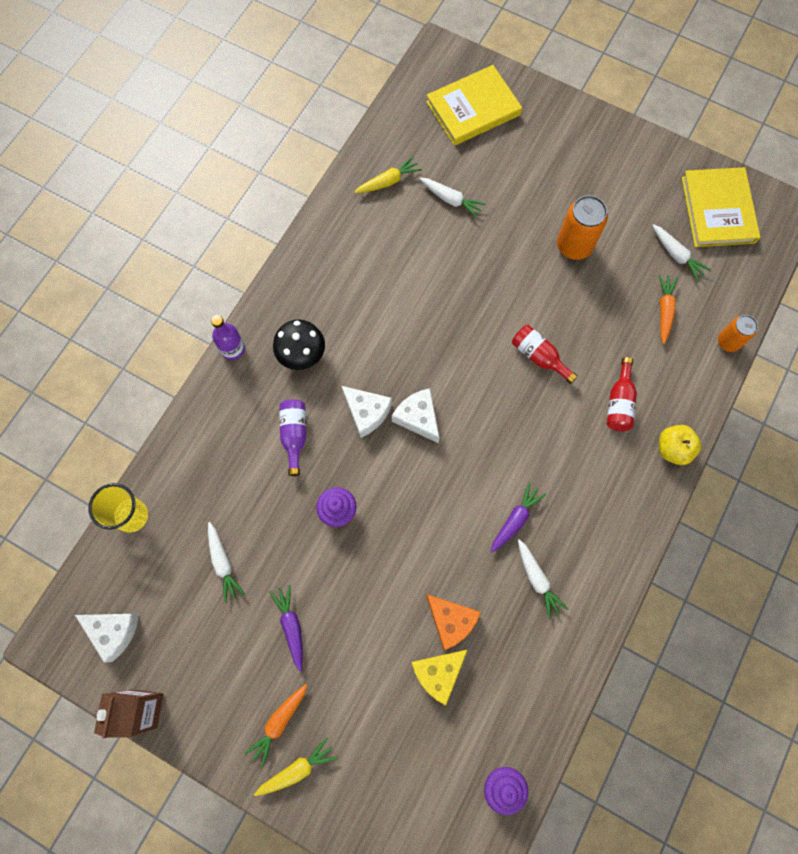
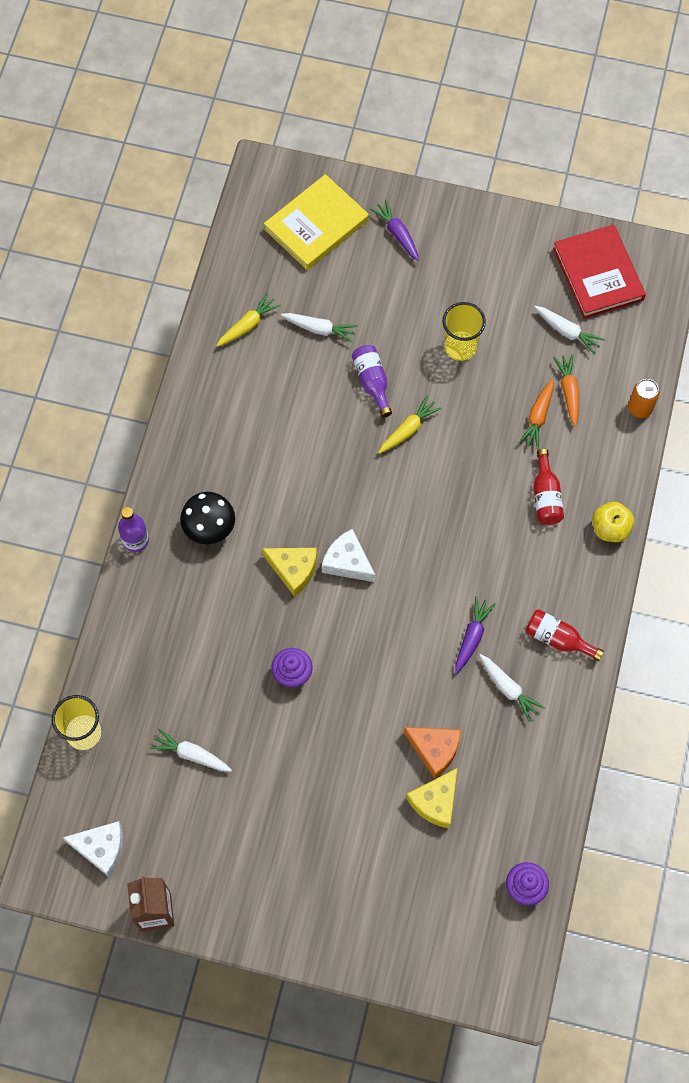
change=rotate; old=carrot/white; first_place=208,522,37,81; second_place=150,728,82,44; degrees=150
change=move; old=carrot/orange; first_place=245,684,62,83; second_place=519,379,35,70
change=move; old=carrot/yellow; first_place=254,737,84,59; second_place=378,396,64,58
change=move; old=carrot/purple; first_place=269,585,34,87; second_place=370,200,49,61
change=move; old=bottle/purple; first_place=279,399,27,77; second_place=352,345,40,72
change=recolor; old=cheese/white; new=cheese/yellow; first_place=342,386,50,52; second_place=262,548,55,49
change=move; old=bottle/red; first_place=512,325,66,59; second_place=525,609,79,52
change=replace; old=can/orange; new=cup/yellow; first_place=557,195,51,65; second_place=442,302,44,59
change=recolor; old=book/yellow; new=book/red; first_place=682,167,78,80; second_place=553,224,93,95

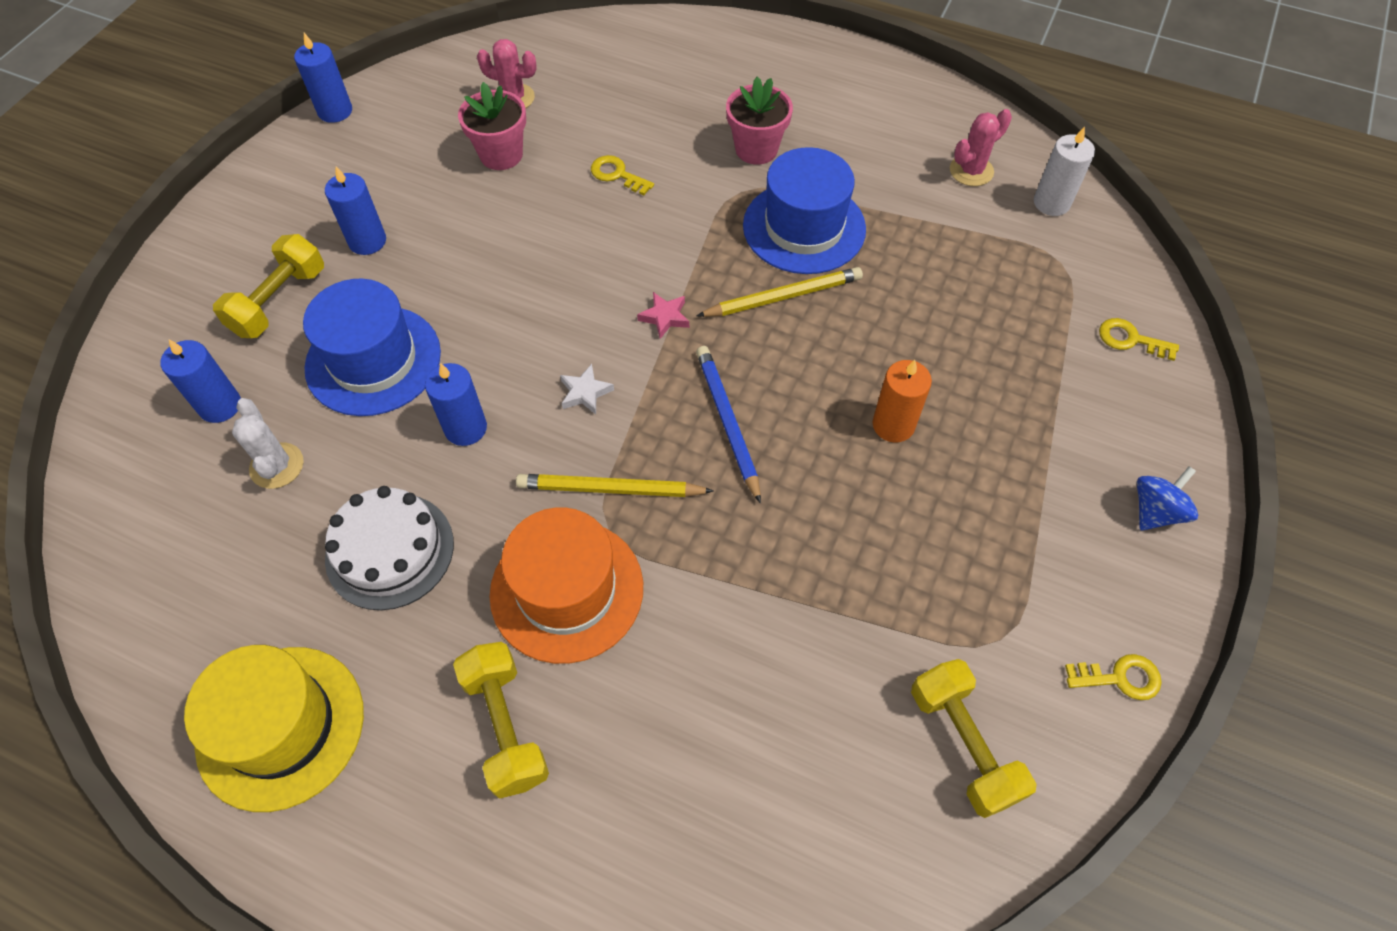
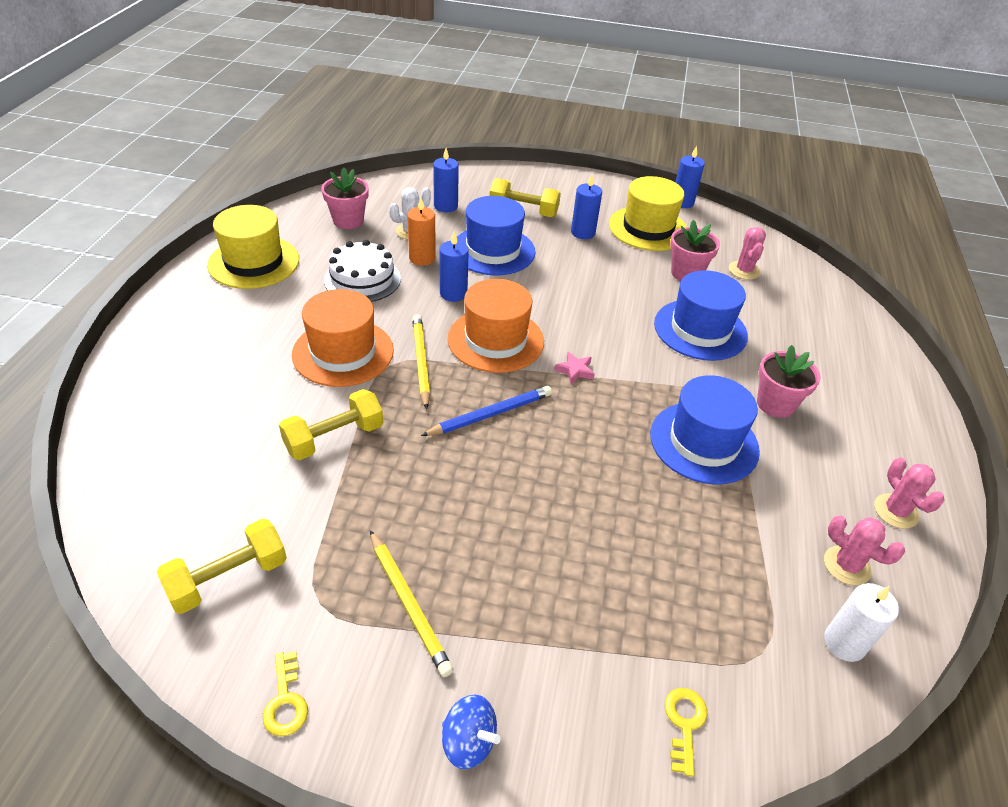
change=move; old=dumbbell/yellow; first_place=453,642,96,157; second_place=279,389,104,71
change=replace; old=star/white; new=hat/orange; first_place=560,364,54,51; second_place=447,279,97,94
change=replace; old=key/yellow; new=hat/blue; first_place=591,155,63,40; second_place=654,270,94,91
change=move; old=pencil/yellow; first_place=697,267,166,50; second_place=370,530,83,147
change=move; old=candle/orange; first_place=873,360,59,83; second_place=407,198,29,68
change=insert; new=flower pot/pink; second_place=321,167,48,62
change=insert; new=hat/yellow; second_place=609,176,78,75
change=insert; new=cactus/pink; second_place=874,458,70,71

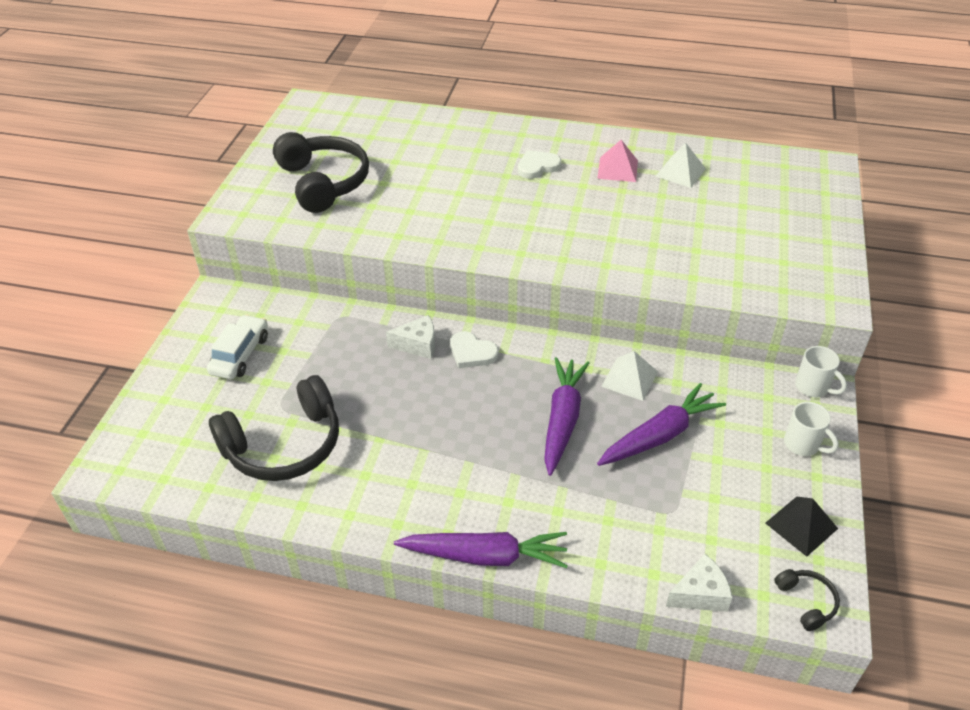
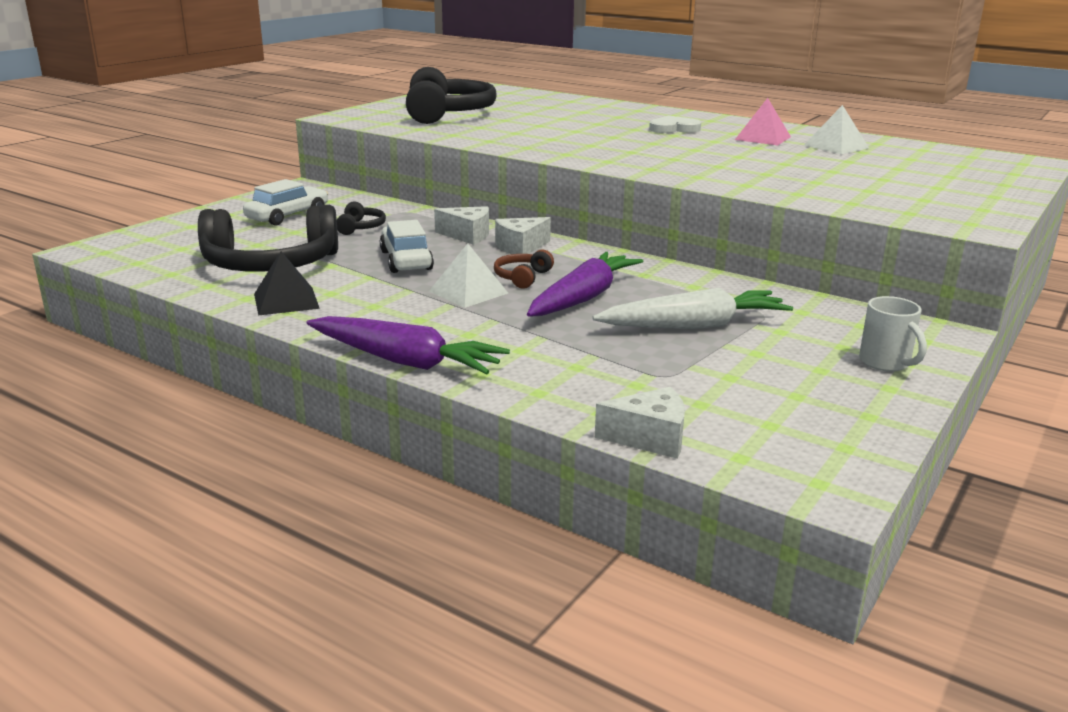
change=replace; old=heart/white; new=cheese/white; first_place=450,331,48,37; second_place=495,217,56,37
change=recolor; old=carrot/purple; new=carrot/white; first_place=597,383,129,83; second_place=592,288,201,41
change=move; old=pyramid/white; first_place=601,351,57,50; second_place=429,243,79,65
change=move; old=pyramid/black; first_place=765,497,73,60; second_place=254,251,66,65
change=move; old=headphones/black; first_place=774,569,66,62; second_place=337,201,49,34
change=delete; old=mug/white; first_place=795,346,52,51
change=insert; new=car/white; second_place=380,220,54,53
change=insert; new=headphones/brown; second_place=494,250,60,39

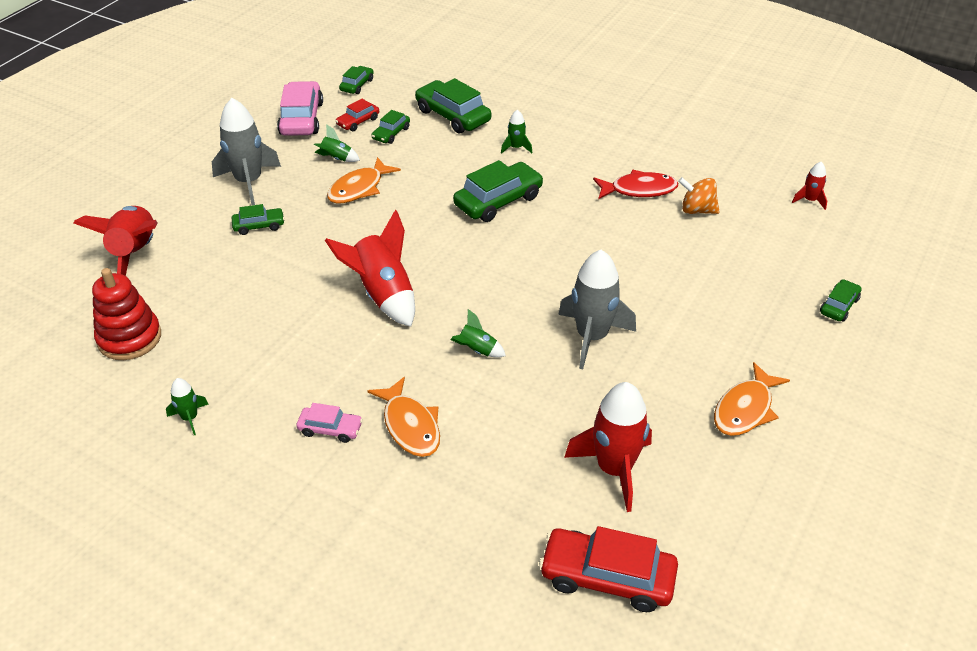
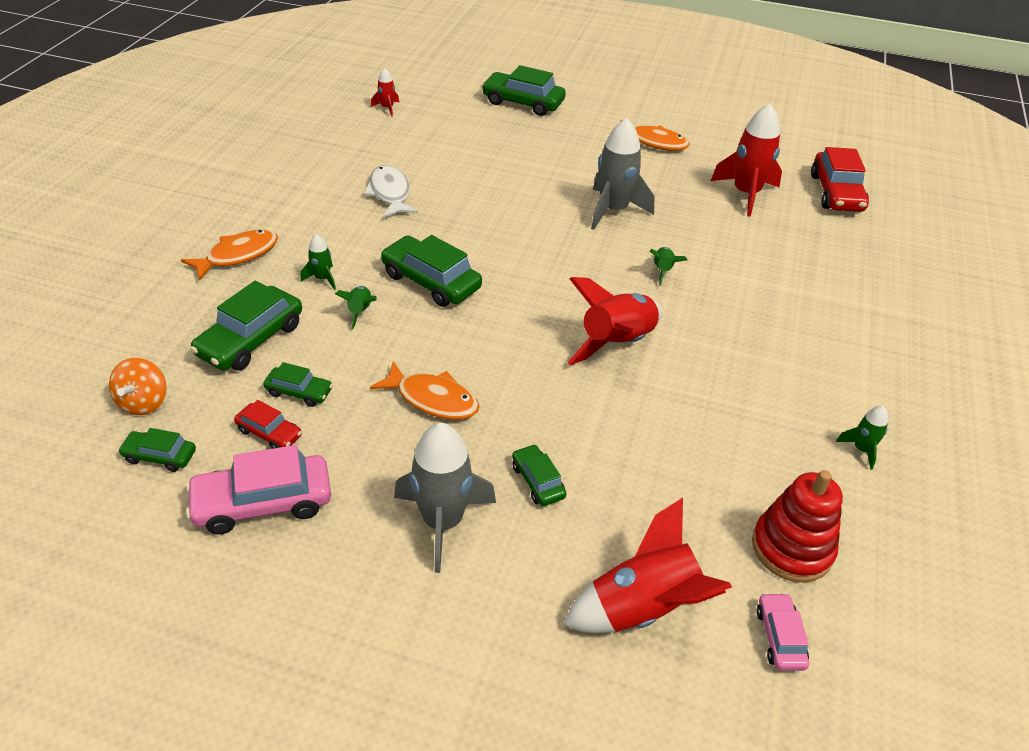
change=move; old=car/pink; first_place=297,403,66,40; second_place=757,593,52,78
change=move; old=rocket/green; first_place=314,124,46,38; second_place=335,286,42,43
change=move; old=fish/orange; first_place=367,377,73,80; second_place=181,230,97,50
change=recolor; old=fish/red; new=fish/white; first_place=593,170,85,29; second_place=364,165,54,53
change=move; old=spinning top/orange; first_place=678,177,41,37; second_place=109,358,58,57
change=resize; old=car/green; first_place=820,279,42,42; second_place=481,65,85,51; factor=1.84

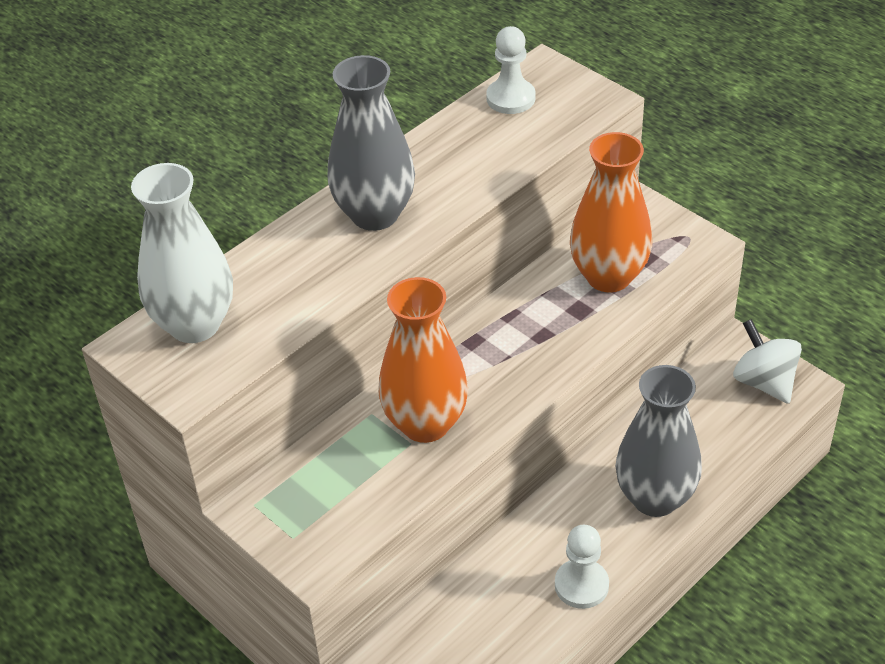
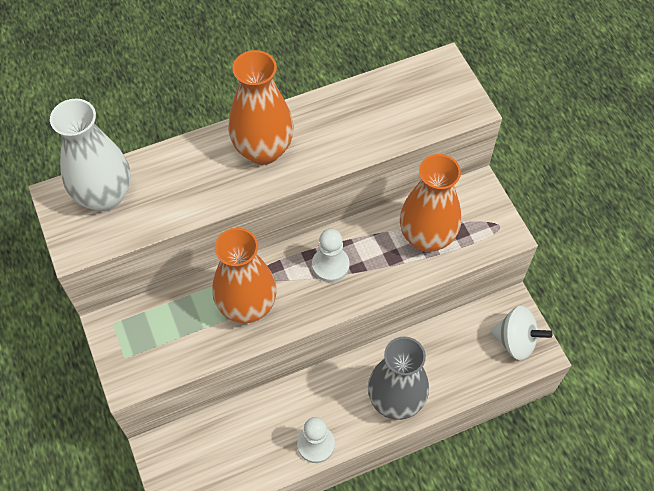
change=recolor; old=vase/grey; new=vase/orange; first_place=328,55,87,176; second_place=228,50,66,115
change=move; old=pawn/white; first_place=486,26,50,88; second_place=312,229,38,53
change=rotate; old=spinning top/white; first_place=733,319,69,85; second_place=490,306,63,54; degrees=120

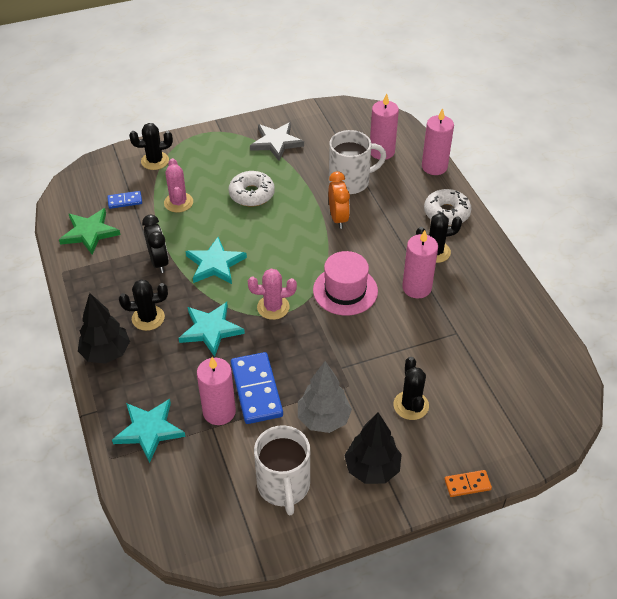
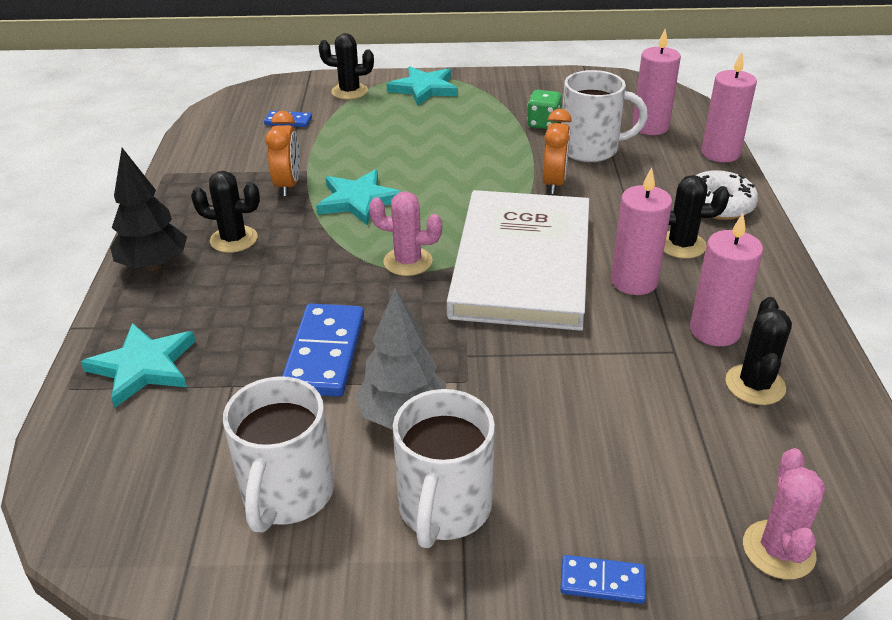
change=delete; old=star/green; first_place=59,208,62,46
change=recolor; old=clock/black; new=clock/orange; first_place=142,215,27,58; second_place=266,111,34,85
change=move; old=cactus/pink; first_place=164,158,29,55; second_place=743,448,83,131
change=move; old=star/turquoise; first_place=178,302,67,55; second_place=387,66,71,40
change=move; old=candle/pink; first_place=197,357,39,68; second_place=690,213,73,133
change=delete; old=donut/white; first_place=229,171,46,36
change=delete; old=star/grey; first_place=250,122,54,39
change=replace; old=hat/pink; new=book/white; first_place=313,251,65,65; second_place=447,190,142,141
change=replace; old=tree/black; new=mug/white; first_place=344,412,58,72; second_place=393,389,102,159
change=move; old=cactus/black; first_place=393,357,36,63; second_place=725,297,67,108
change=recolor; old=domino/orange; new=domino/blue; first_place=444,470,48,27; second_place=560,555,86,49
change=insert; new=dice/green; second_place=527,90,35,39

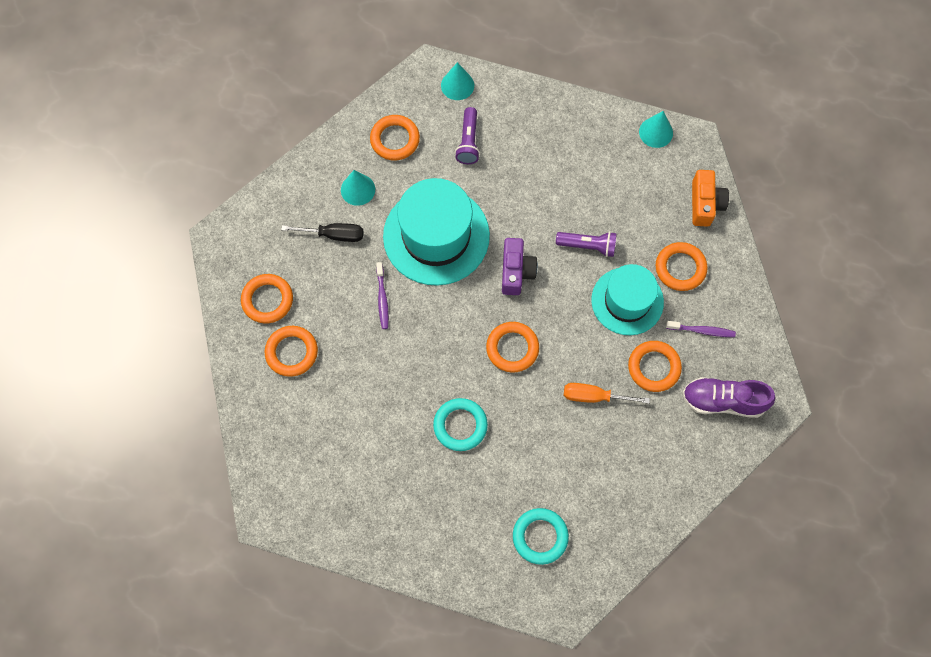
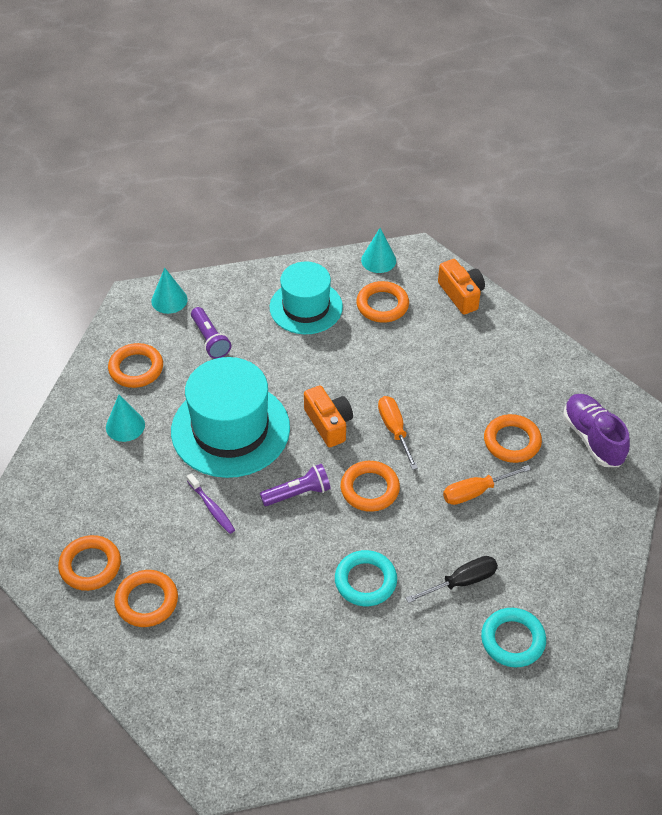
change=move; old=screwdriver/black; first_place=281,223,82,19; second_place=406,556,92,47
change=recolor; old=camera/purple; new=camera/orange; first_place=502,238,36,57; second_place=304,385,49,62
change=move; old=flashlight/purple; first_place=556,232,61,25; second_place=260,464,71,42
change=move; old=hat/turquoise; first_place=591,264,73,71; second_place=270,261,73,73
change=move; old=ring/orange; first_place=656,242,52,49; second_place=356,281,53,42
change=delete; old=toothbrush/purple; first_place=666,321,70,16
change=rotate; old=shoe/purple; first_place=682,377,93,41; second_place=563,394,67,73; degrees=90
change=insert; new=screwdriver/orange; second_place=378,396,40,74

